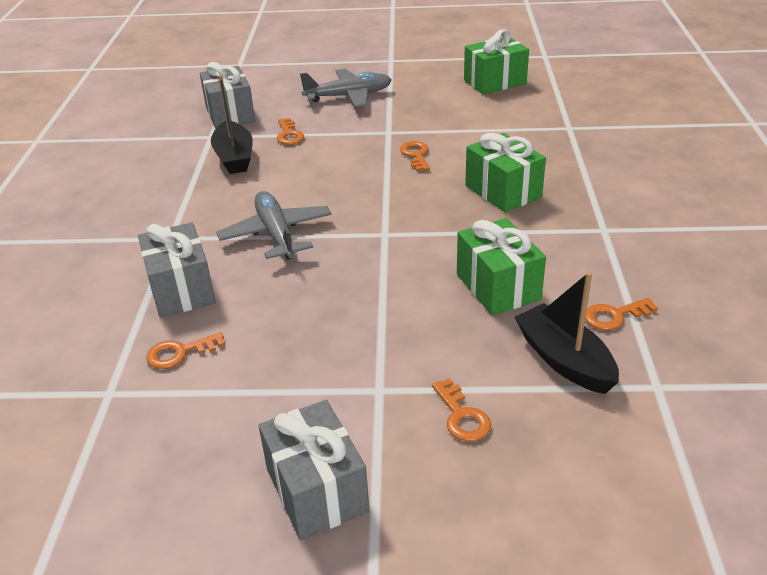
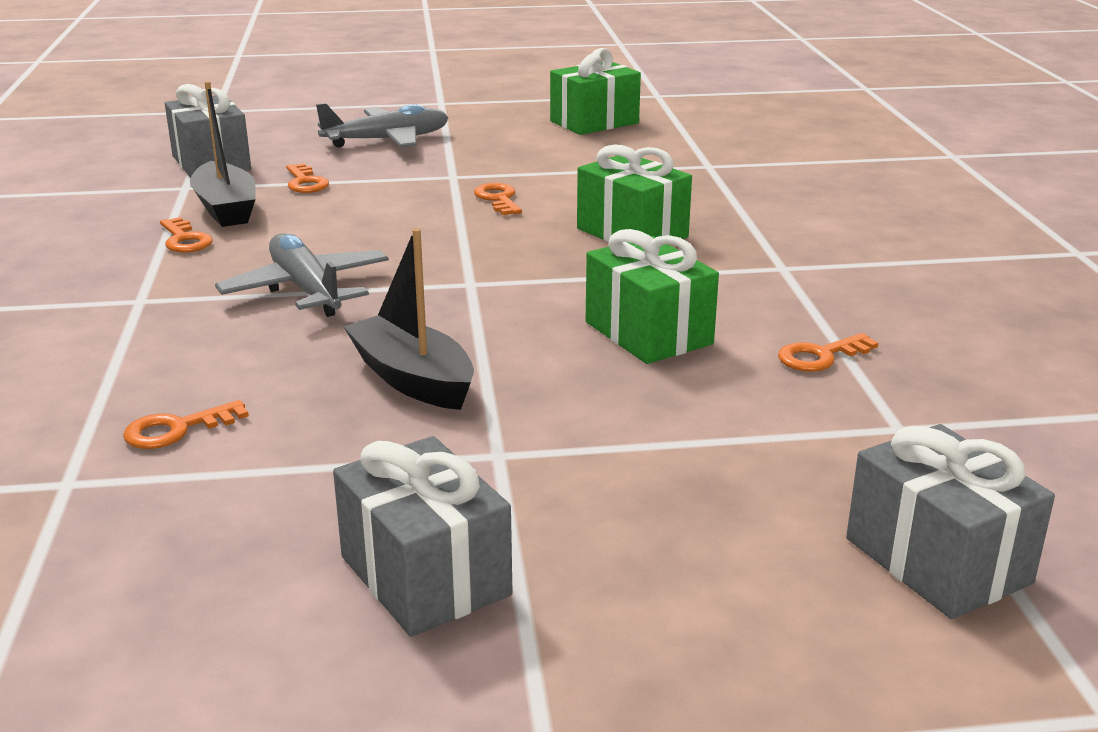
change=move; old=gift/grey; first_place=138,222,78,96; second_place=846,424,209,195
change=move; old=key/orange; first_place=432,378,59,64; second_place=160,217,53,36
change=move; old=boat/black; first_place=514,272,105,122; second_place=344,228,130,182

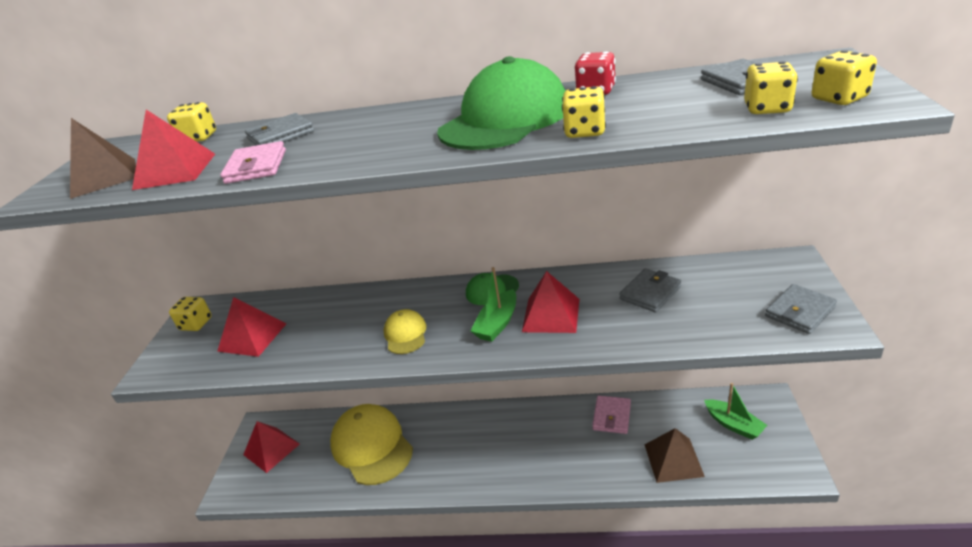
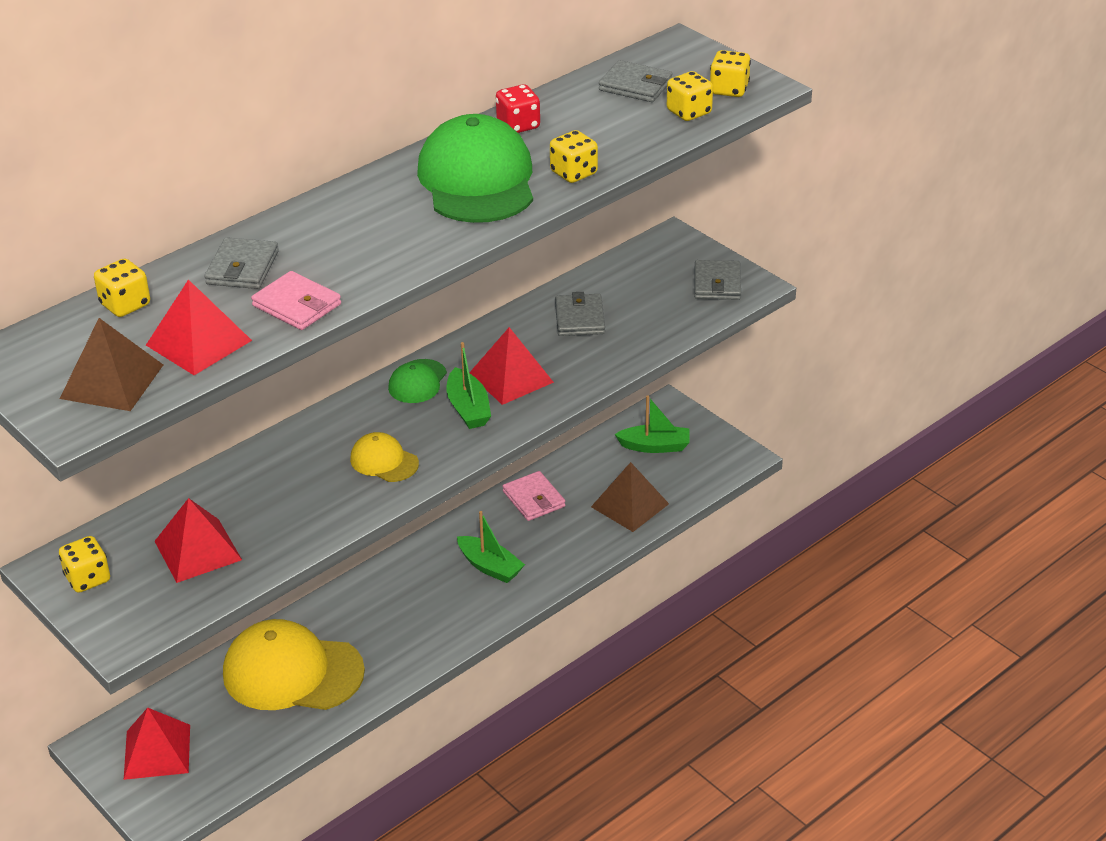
change=insert; new=boat/green; second_place=457,511,68,72

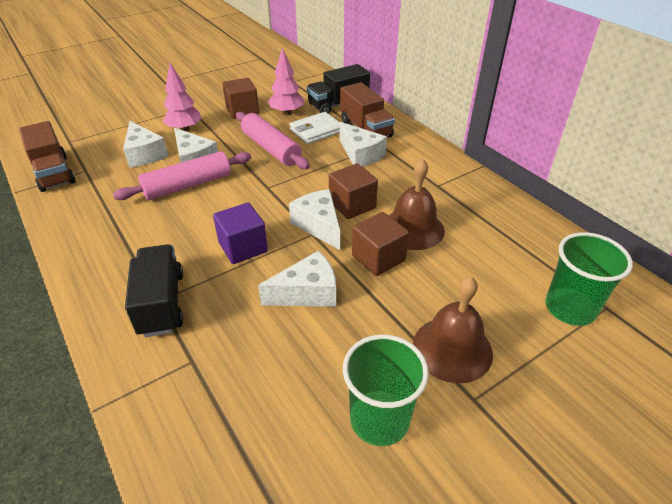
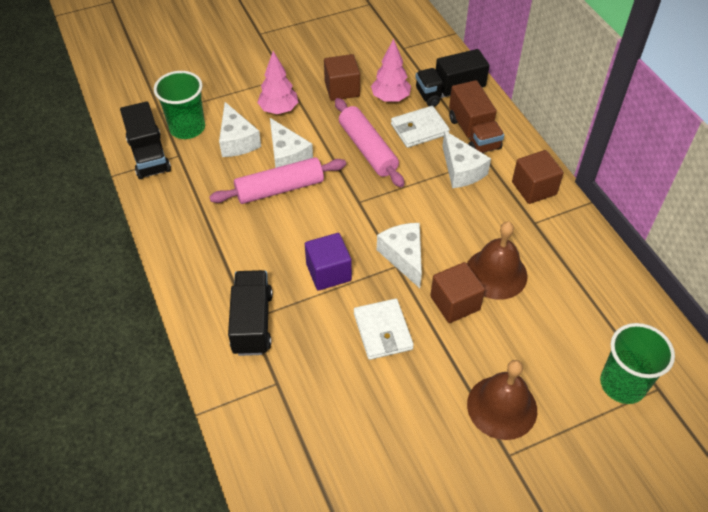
change=recolor; old=truck/brown; new=truck/black; first_place=19,121,56,71; second_place=120,101,51,78
change=replace; old=cheese/white; new=wallet/white; first_place=258,251,78,56; second_place=354,299,60,61
change=move; old=cube/brown; first_place=329,163,49,56; second_place=512,150,52,54
change=move; old=cup/green; first_place=343,334,86,112; second_place=154,71,51,68

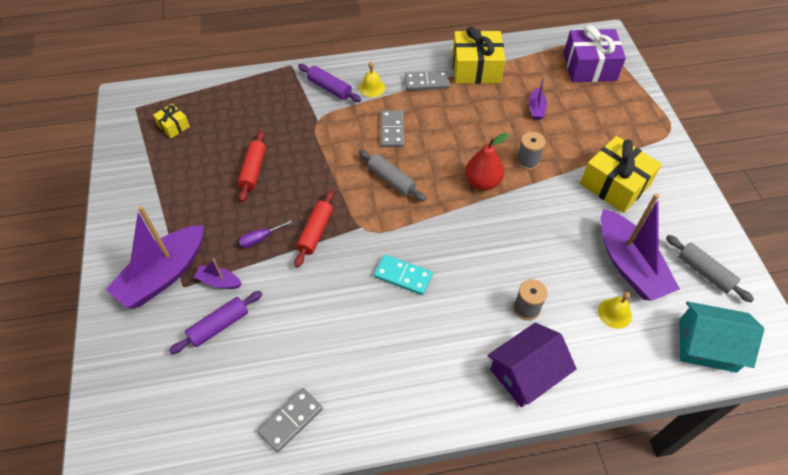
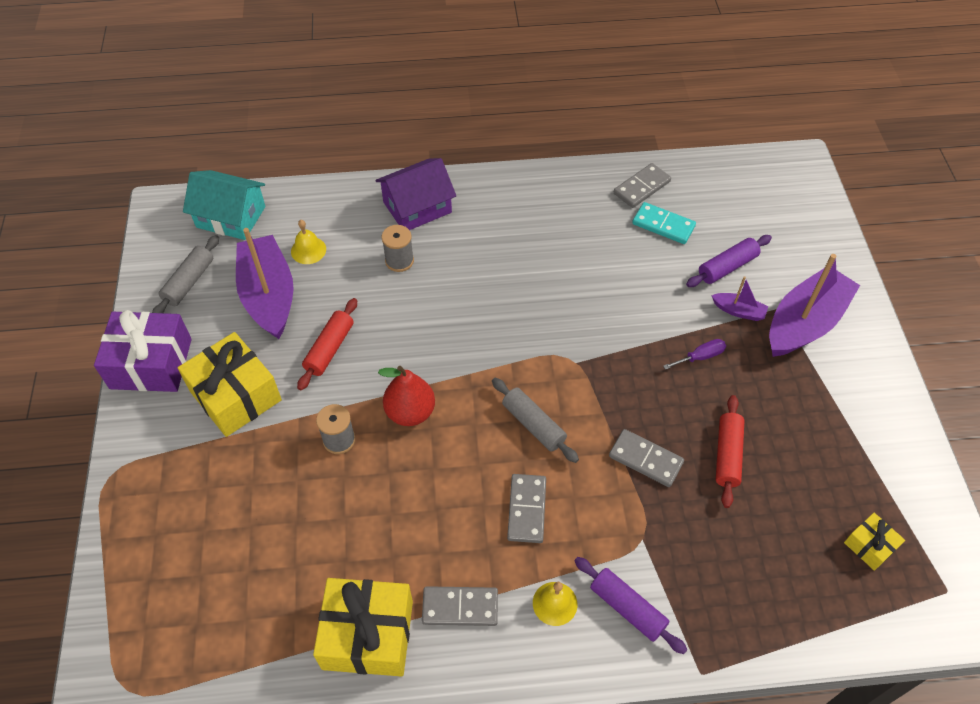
change=move; old=rolling pin/red; first_place=294,190,40,78; second_place=297,298,60,93
change=move; old=domino/turquoise; first_place=374,255,59,40; second_place=632,202,64,42
change=delete; old=boat/purple; first_place=529,76,18,44
change=move; old=gift/purple; first_place=564,25,62,57; second_place=94,310,98,82
change=rotate; old=rolling pin/grey; first_place=666,235,88,67; second_place=152,235,67,78; degrees=60
change=insert; new=domino/grey; second_place=609,429,75,58

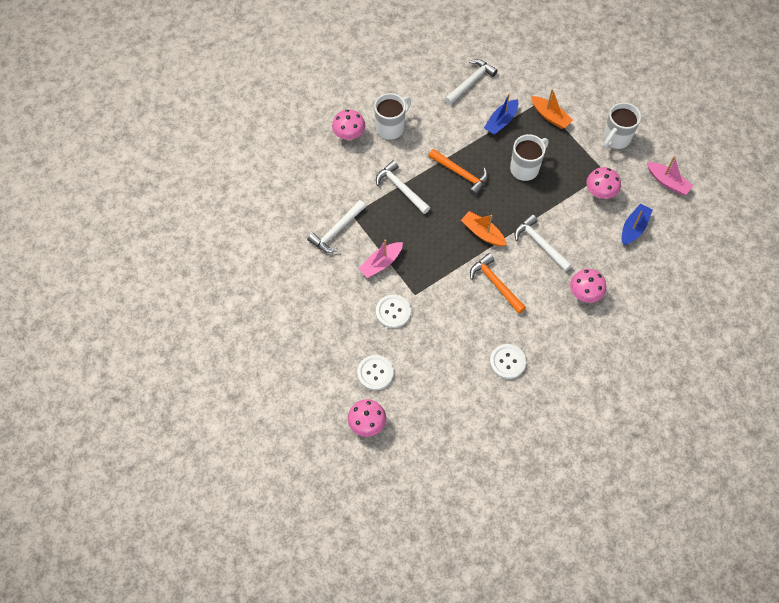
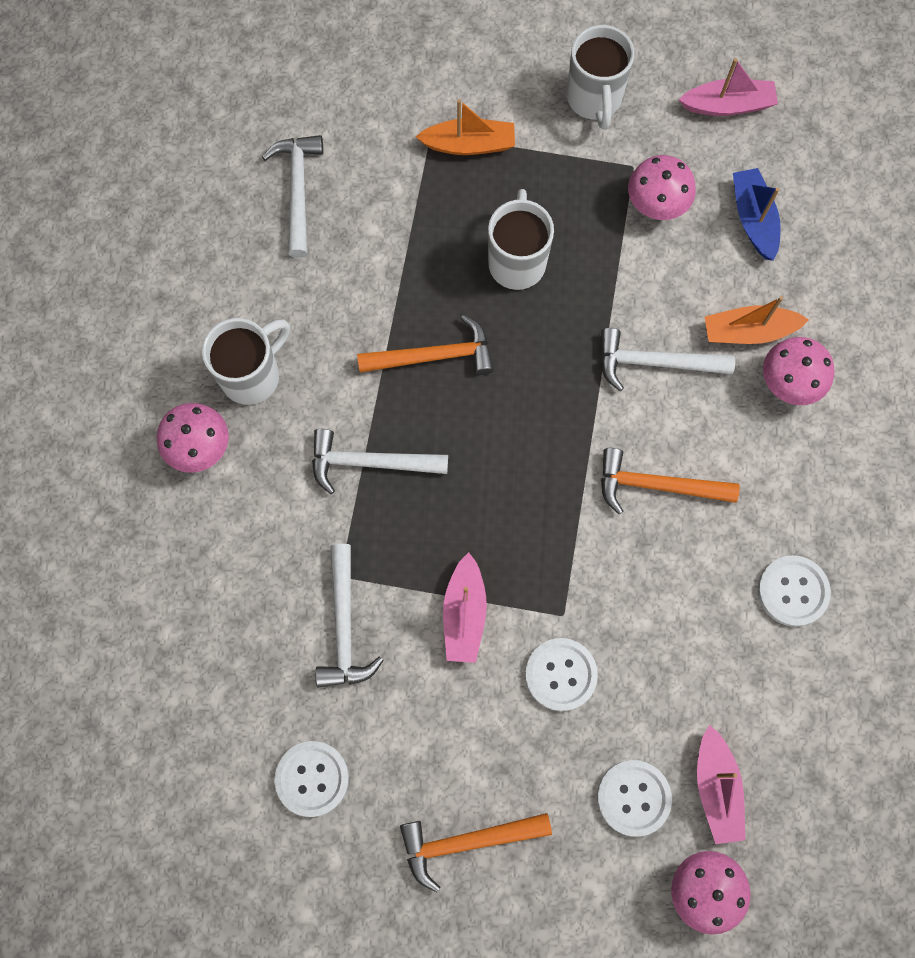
change=rotate; old=mug/white; first_place=374,93,37,46; second_place=202,318,88,87; degrees=45
change=move; old=boat/orange; first_place=461,211,46,35; second_place=704,296,105,48
change=delete; old=boat/blue; first_place=484,93,34,42
change=insert; new=button/white; second_place=274,741,75,76
change=insert; new=hammer/orange; second_place=400,813,152,79
change=insert; new=boat/pink; second_place=697,725,48,119

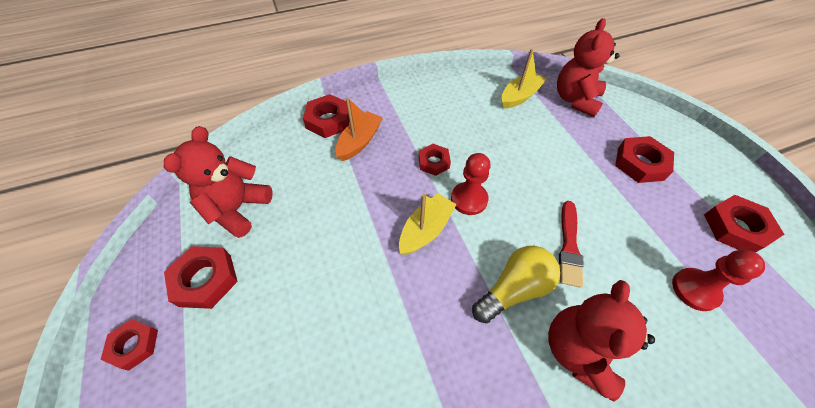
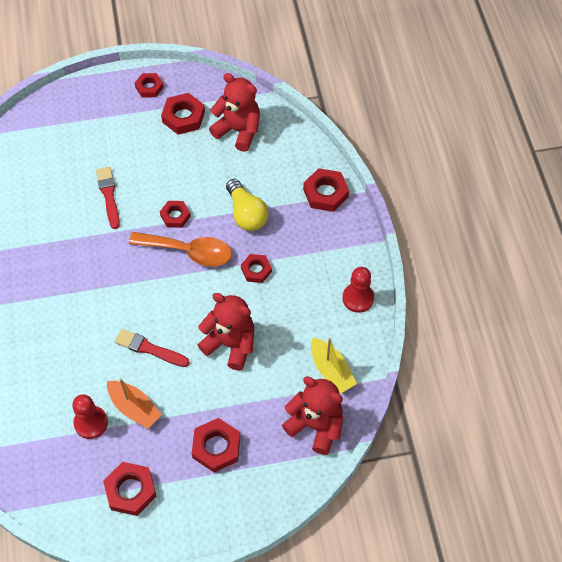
change=move; old=boat/orange; first_place=335,97,48,64; second_place=107,378,55,51
change=replace; old=boat/yellow; new=spoon/orange; first_place=399,193,58,62; second_place=129,232,103,35
change=move; old=pawn/red; first_place=451,153,40,62; second_place=343,267,31,46
change=move; old=light bulb/yellow; first_place=472,246,88,77; second_place=226,179,42,52
change=move; old=teddy bear/red; first_place=548,280,107,122; second_place=198,293,56,78
change=insert; new=brush/red; second_place=96,167,24,62
change=insert; new=nut/red; second_place=160,201,31,27

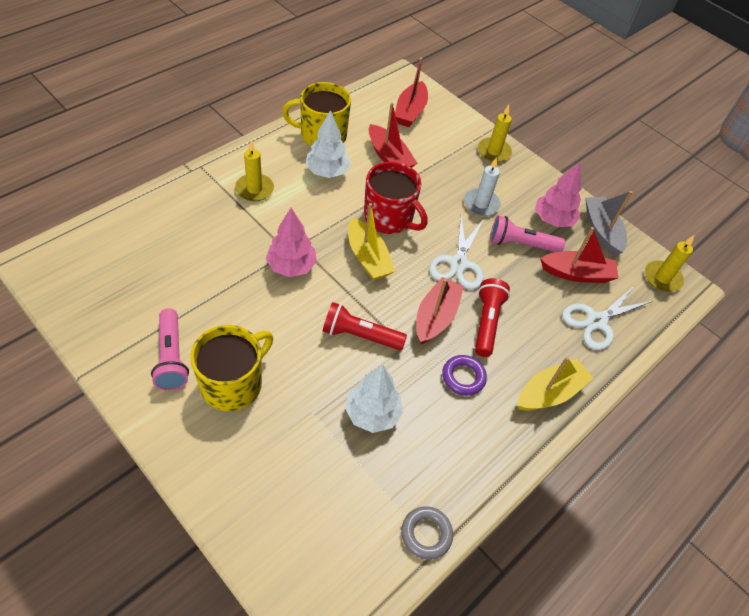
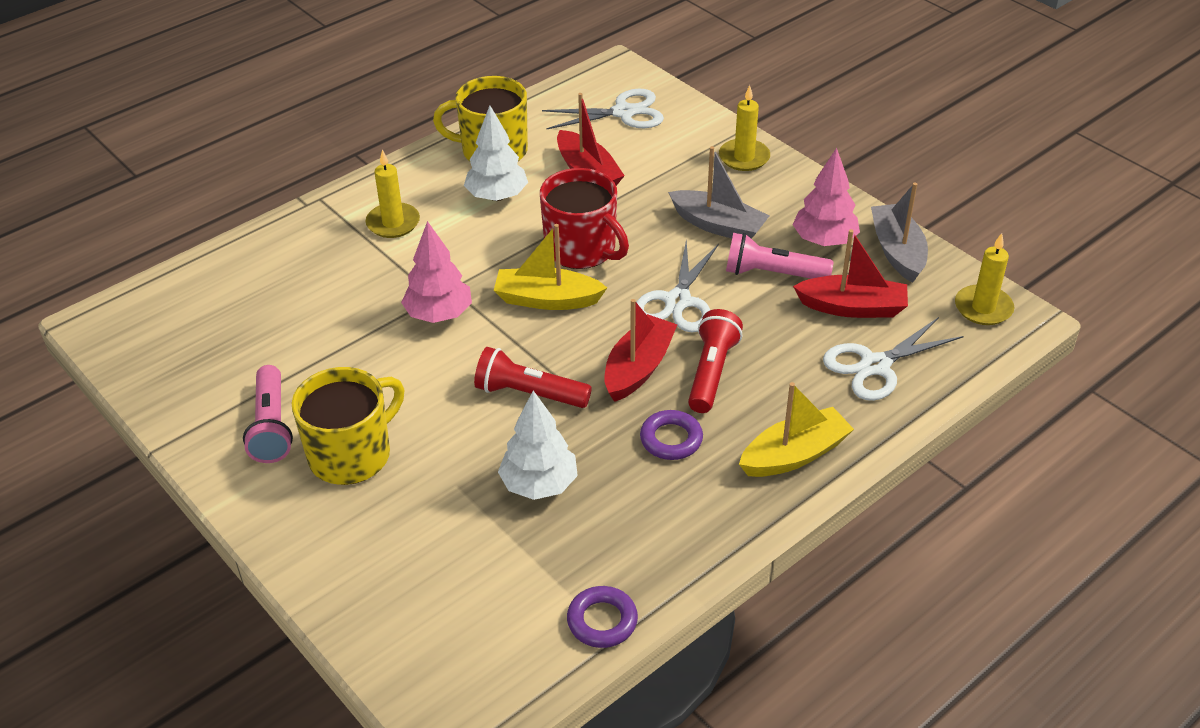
change=rotate; old=boat/yellow; first_place=348,203,48,77; second_place=494,224,113,86; degrees=120
change=replace; old=boat/red; new=scissors/white; first_place=395,58,33,69; second_place=542,89,122,40
change=recolor; old=ring/grey; new=ring/purple; first_place=401,506,52,54; second_place=567,586,71,62
change=replace; old=candle/white; new=boat/grey; first_place=464,157,37,59; second_place=668,146,101,93

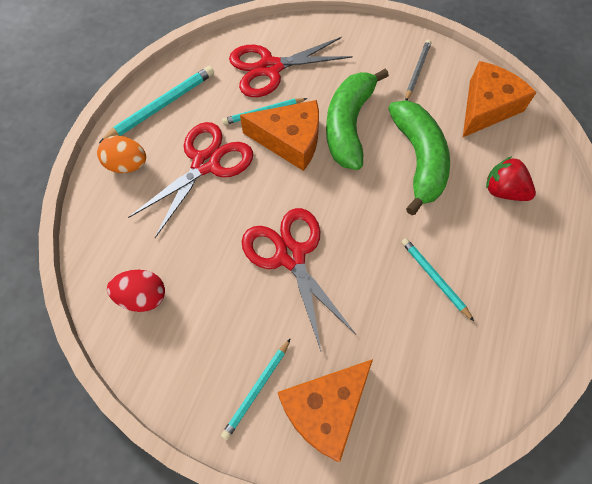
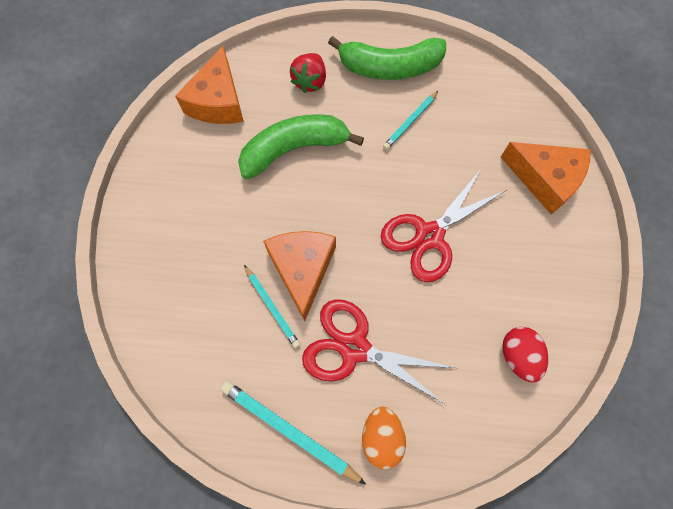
change=delete; old=pencil/turquoise; first_place=221,338,70,102
change=delete; old=scissors/red; first_place=229,37,124,60
change=move; old=banana/green; first_place=326,69,63,101; second_place=328,36,118,44
change=delete; old=pencil/grey; first_place=405,40,26,60
change=rotate; old=cheese/orange; first_place=463,61,74,76; second_place=175,46,69,78; degrees=-105

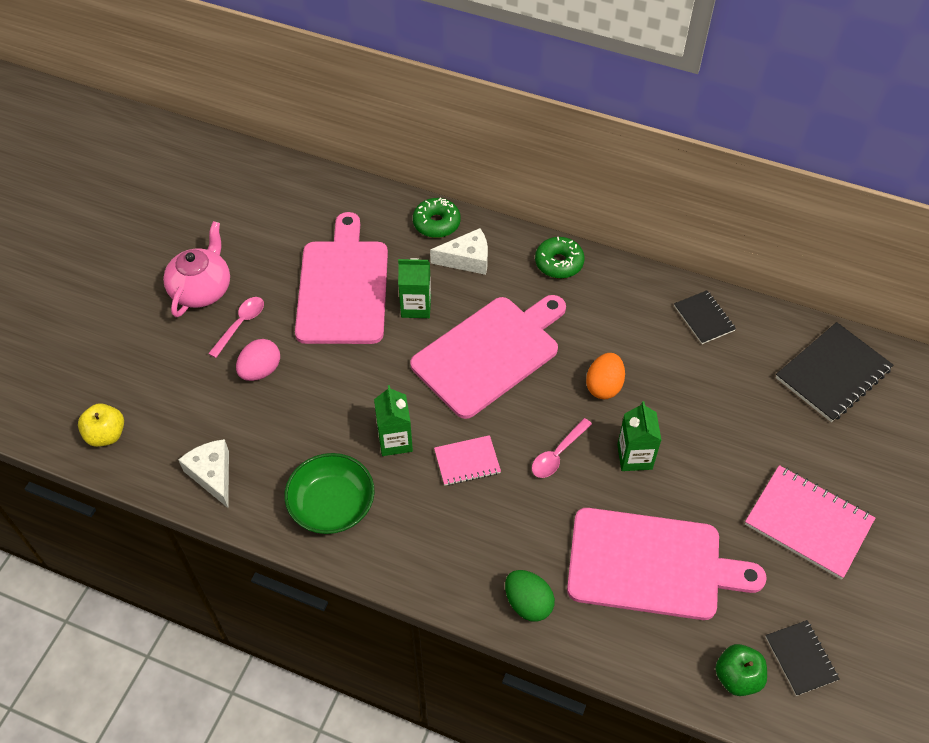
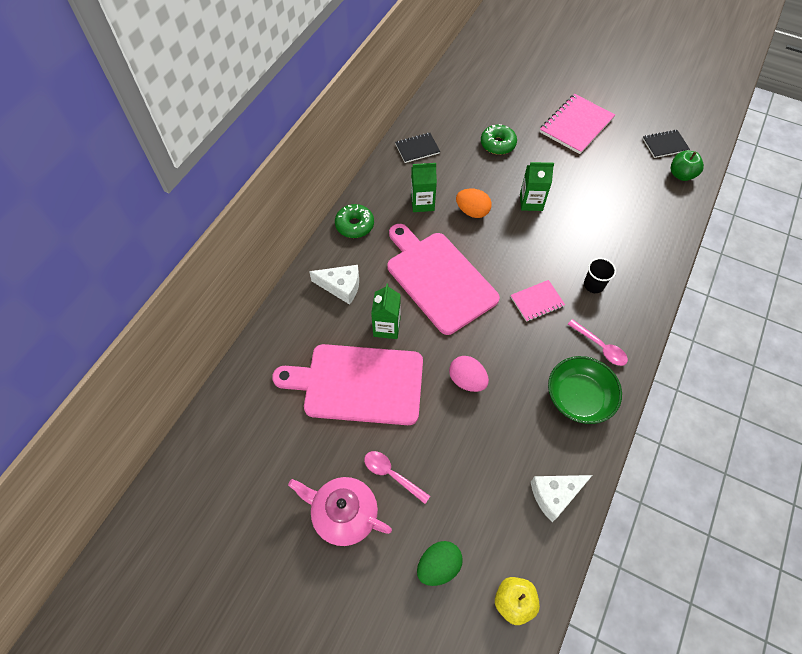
change=move; old=egg/pink; first_place=236,339,44,42; second_place=449,356,40,36
change=move; old=carton/green; first_place=374,385,39,71; second_place=411,163,26,49
change=move; old=donut/green; first_place=413,198,48,40; second_place=481,124,36,31
change=rotate; old=cheese/white; first_place=430,228,58,47; second_place=309,265,50,40; degrees=105
change=rotate; old=notebook/pink; first_place=434,435,67,51; second_place=511,280,54,42; degrees=75
change=move; old=egg/green; first_place=505,570,50,52; second_place=417,541,46,45
change=move; old=spoon/pink; first_place=532,418,60,60; second_place=568,319,60,47
change=delete; old=cutting board/pink; first_place=567,508,200,112
change=delete; old=notebook/black; first_place=776,322,117,100
change=insert; new=cup/black; second_place=584,258,32,35

